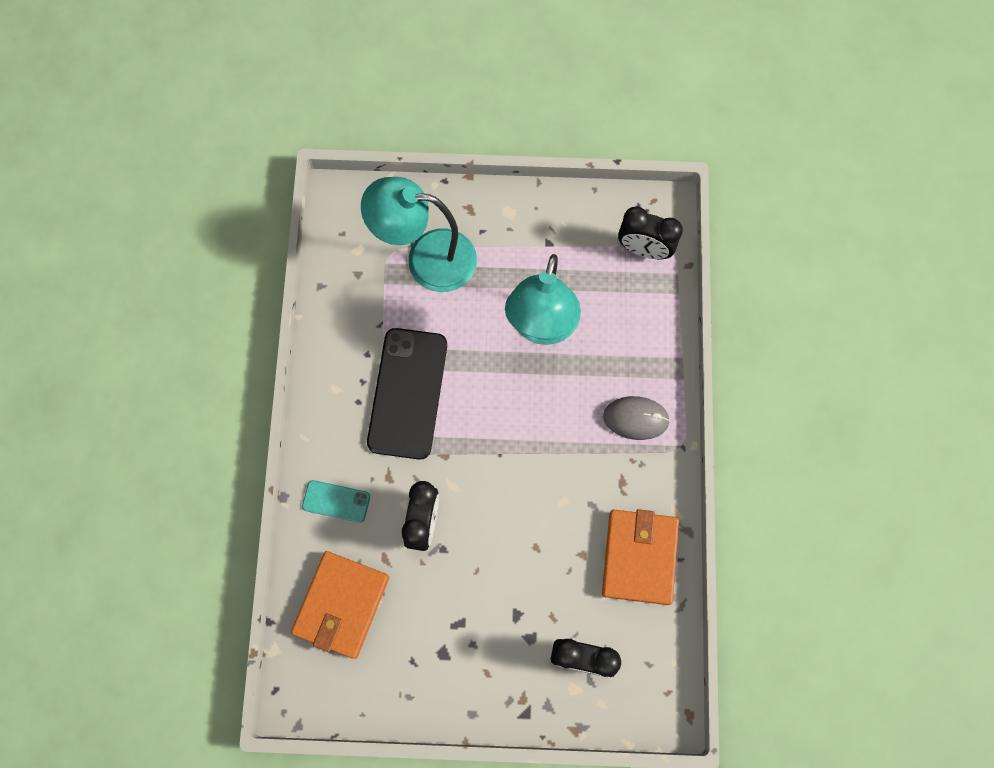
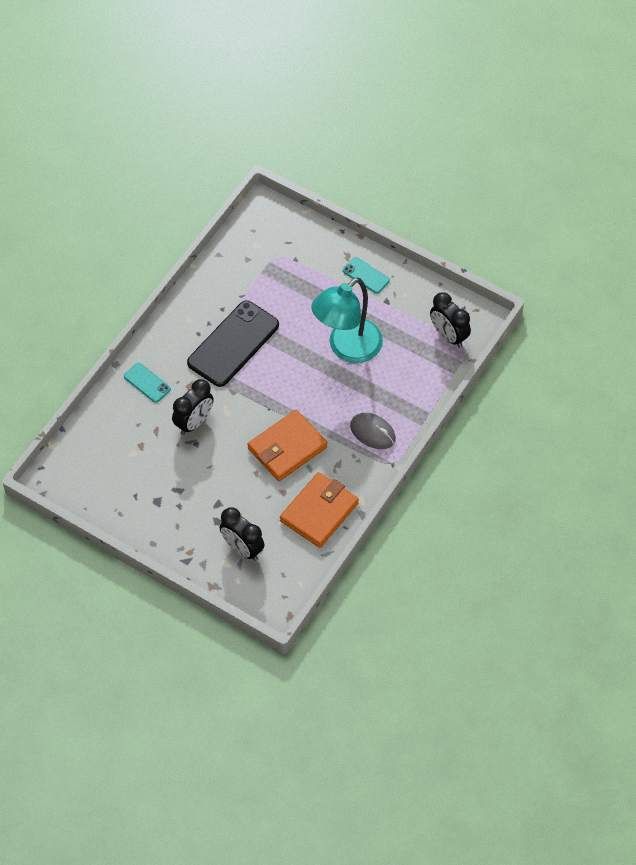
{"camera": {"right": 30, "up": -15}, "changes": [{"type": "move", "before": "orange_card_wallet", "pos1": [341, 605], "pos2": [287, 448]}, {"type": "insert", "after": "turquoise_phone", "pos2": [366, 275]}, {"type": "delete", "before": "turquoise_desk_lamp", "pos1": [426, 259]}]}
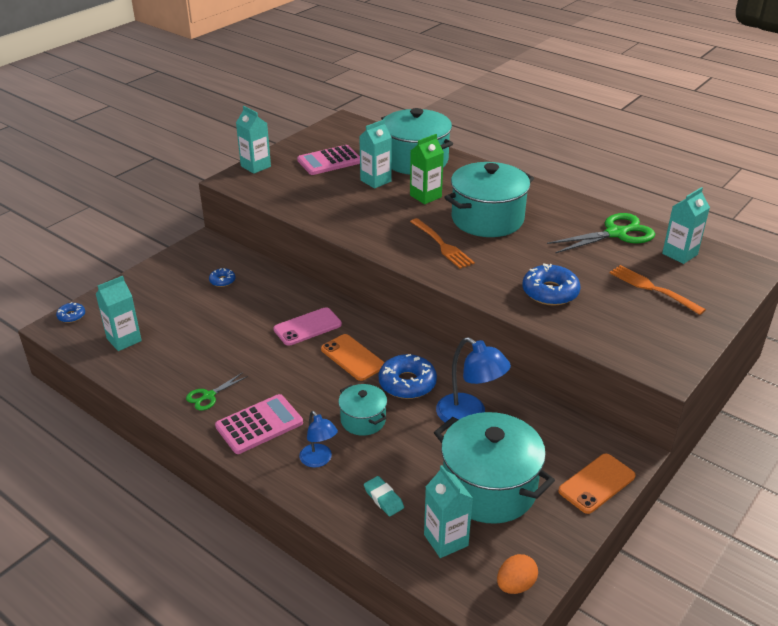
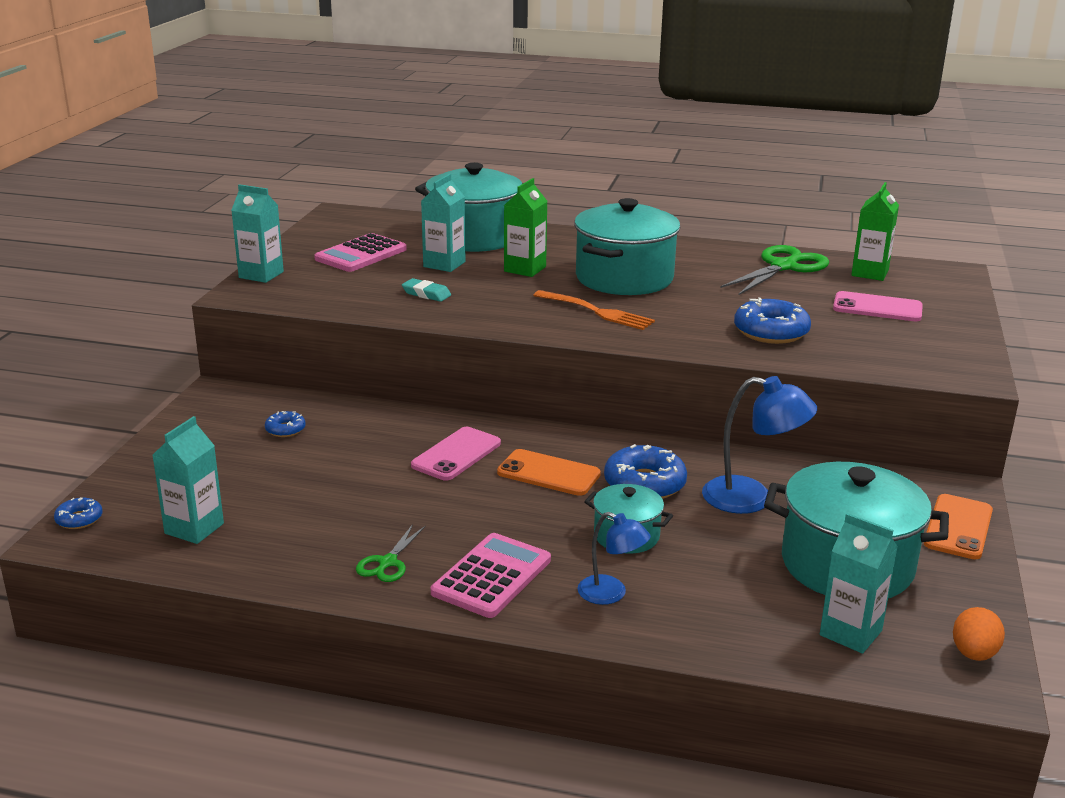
{"camera": {"right": -25, "up": -10}, "changes": [{"type": "move", "before": "turquoise_pencil_eraser", "pos1": [383, 498], "pos2": [426, 294]}, {"type": "replace", "before": "orange_dinner_fork", "after": "pink_phone", "pos1": [653, 289], "pos2": [877, 308]}, {"type": "recolor", "before": "turquoise_milk_carton", "after": "emerald_milk_carton", "pos1": [679, 254], "pos2": [870, 273]}]}
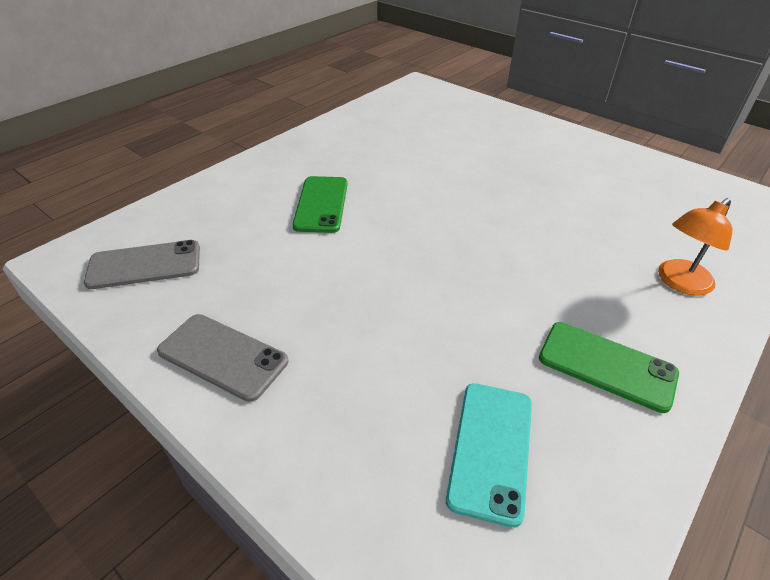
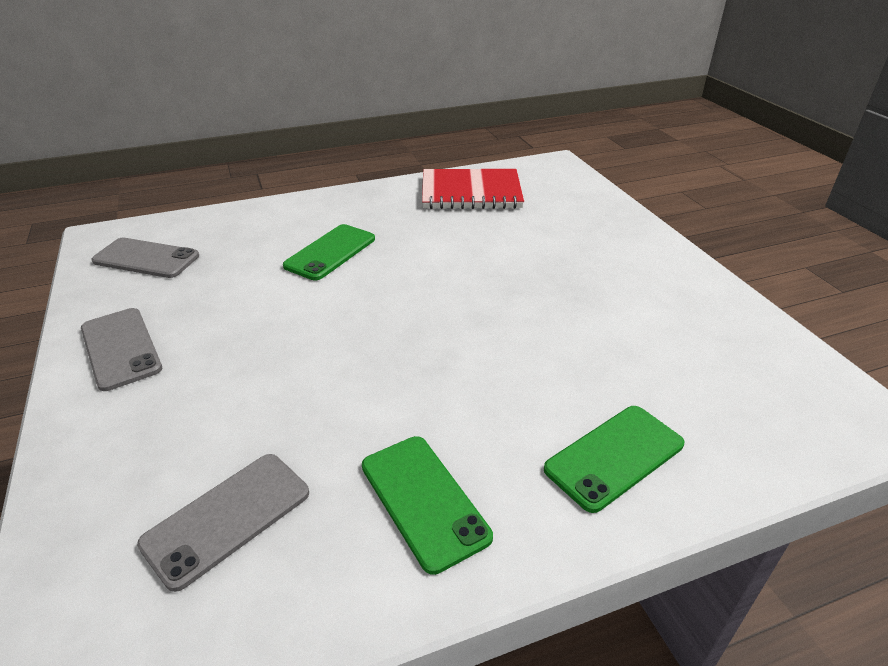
{"camera": {"right": 30, "up": -5}, "changes": [{"type": "recolor", "before": "turquoise_phone", "after": "ash-grey_phone", "pos1": [490, 449], "pos2": [227, 518]}, {"type": "insert", "after": "crimson_notepad", "pos2": [471, 192]}, {"type": "replace", "before": "orange_desk_lamp", "after": "emerald_phone", "pos1": [679, 283], "pos2": [614, 456]}]}
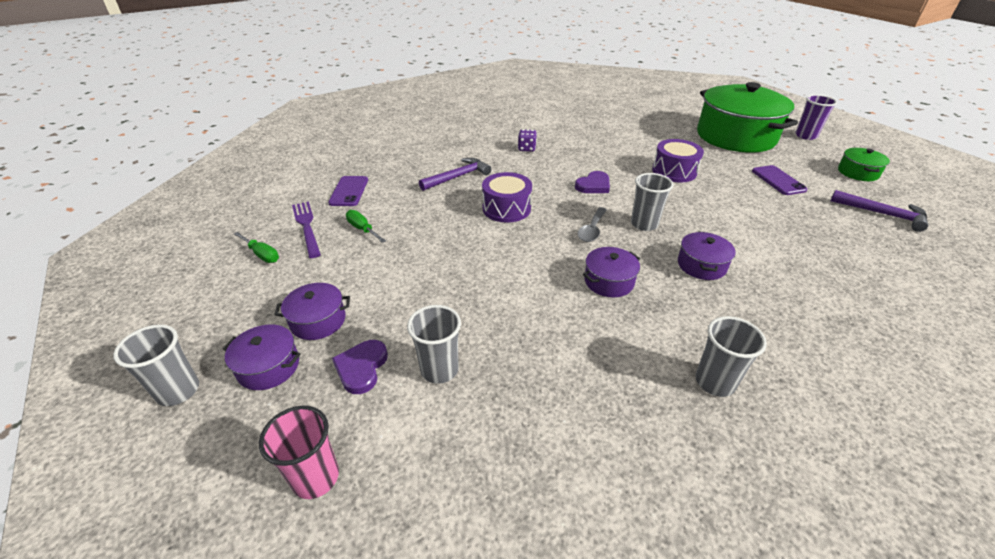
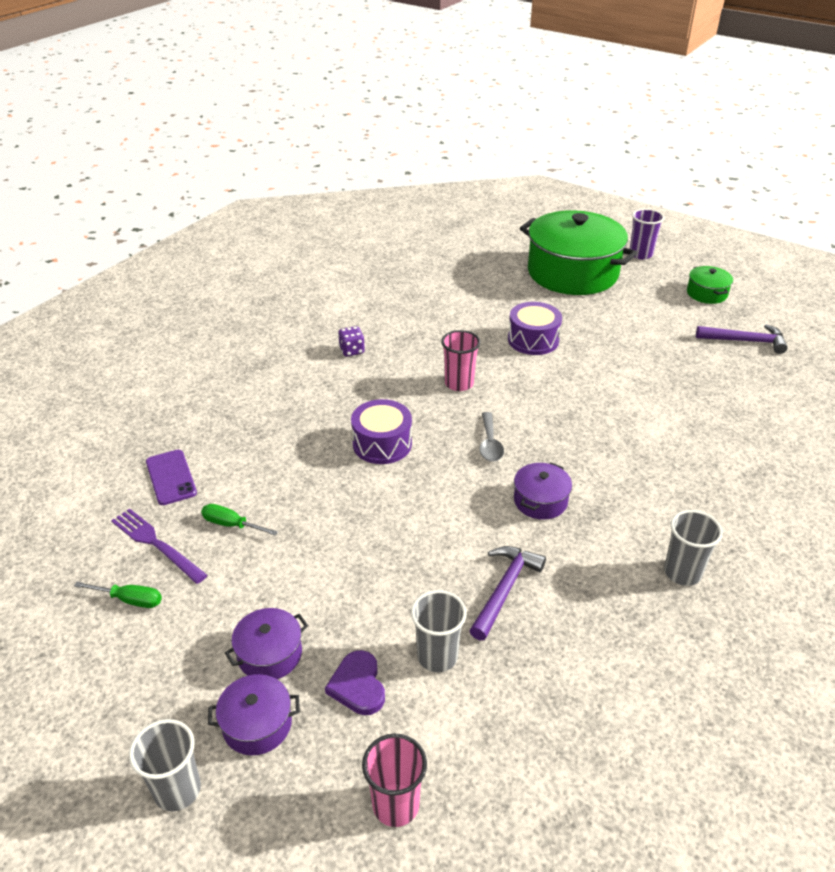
{"camera": {"right": -25, "up": 0}, "changes": [{"type": "replace", "before": "royal_purple_heart", "after": "pink_beaker", "pos1": [593, 185], "pos2": [459, 383]}, {"type": "move", "before": "royal_purple_claw_hammer", "pos1": [458, 177], "pos2": [504, 589]}, {"type": "delete", "before": "ash-grey_beaker", "pos1": [644, 224]}, {"type": "delete", "before": "royal_purple_cooking_pot", "pos1": [701, 265]}, {"type": "delete", "before": "royal_purple_phone", "pos1": [778, 180]}]}
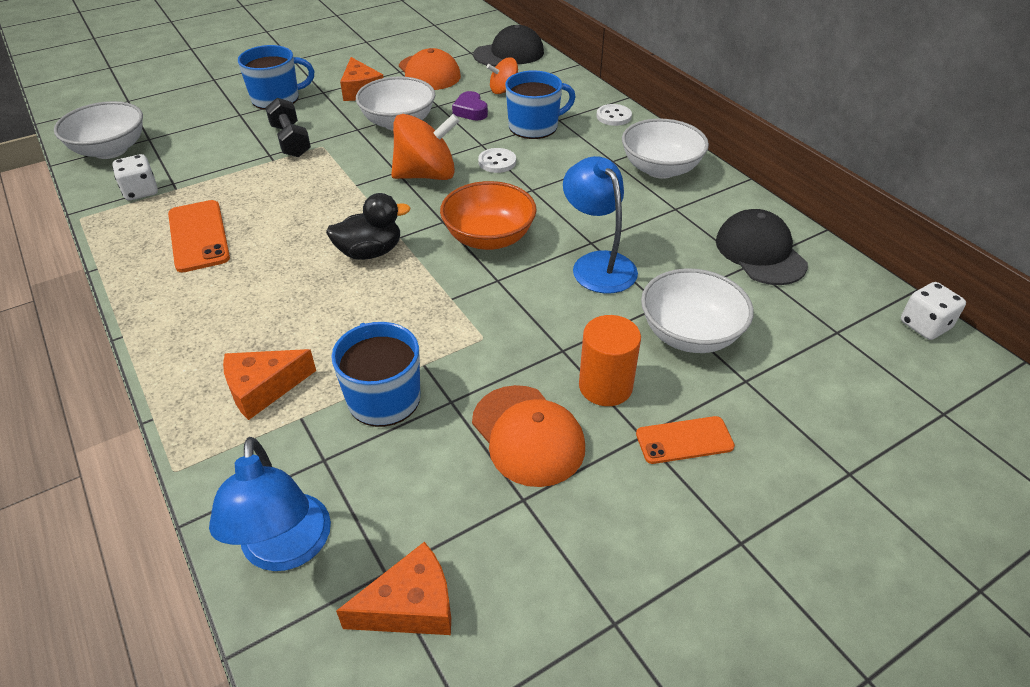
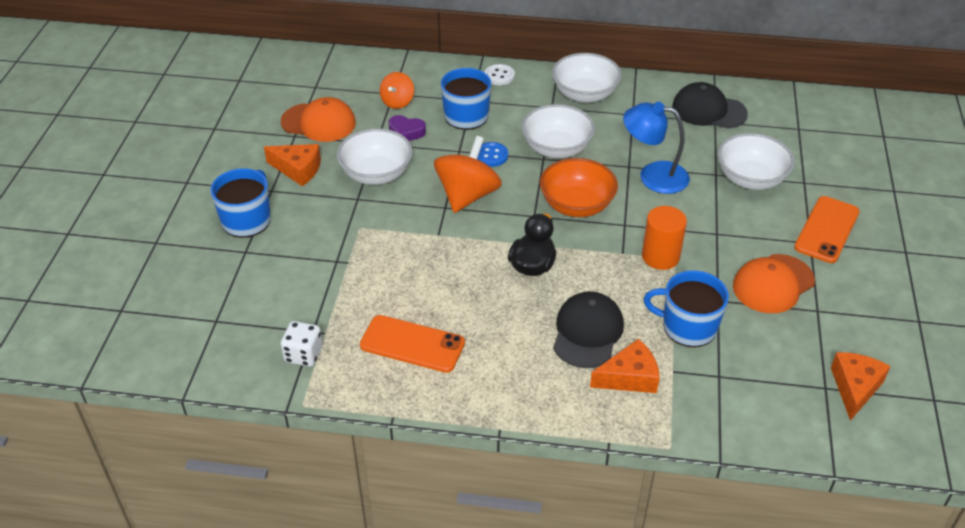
{"camera": {"right": -50, "up": 0}, "changes": [{"type": "recolor", "before": "snow-white_shirt_button", "after": "blue_shirt_button", "pos1": [497, 162], "pos2": [491, 156]}, {"type": "move", "before": "snow-white_serving_bowl", "pos1": [110, 150], "pos2": [556, 148]}, {"type": "move", "before": "ebony_baseball_cap", "pos1": [509, 53], "pos2": [587, 332]}, {"type": "rotate", "before": "orange_piece_of_cheese", "pos1": [263, 389], "pos2": [629, 377], "turn": -120}, {"type": "move", "before": "orange_cylinder", "pos1": [605, 386], "pos2": [660, 256]}, {"type": "rotate", "before": "orange_baseball_cap", "pos1": [528, 435], "pos2": [773, 284], "turn": 135}, {"type": "resize", "before": "orange_phone", "pos1": [684, 440], "pos2": [826, 230], "scale": 1.51}, {"type": "delete", "before": "blue_desk_lamp", "pos1": [286, 550]}, {"type": "delete", "before": "ebony_free_weight", "pos1": [290, 141]}, {"type": "delete", "before": "snow-white_dice", "pos1": [924, 325]}]}
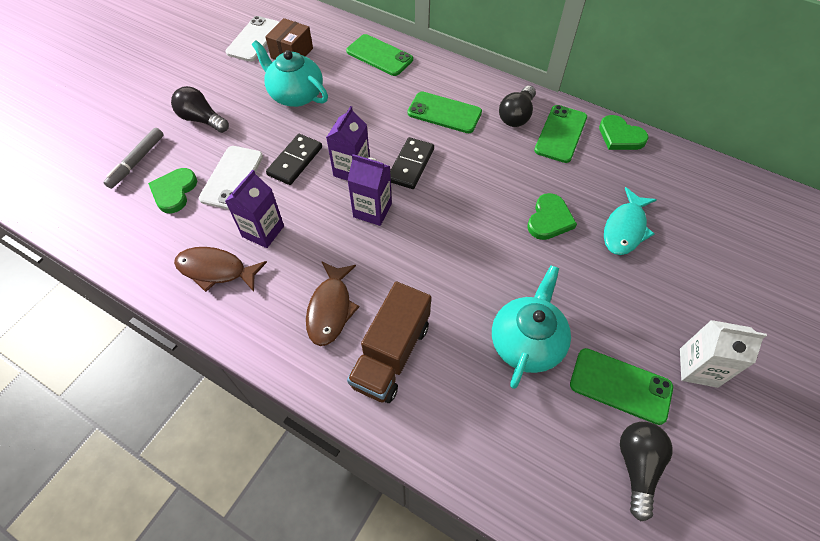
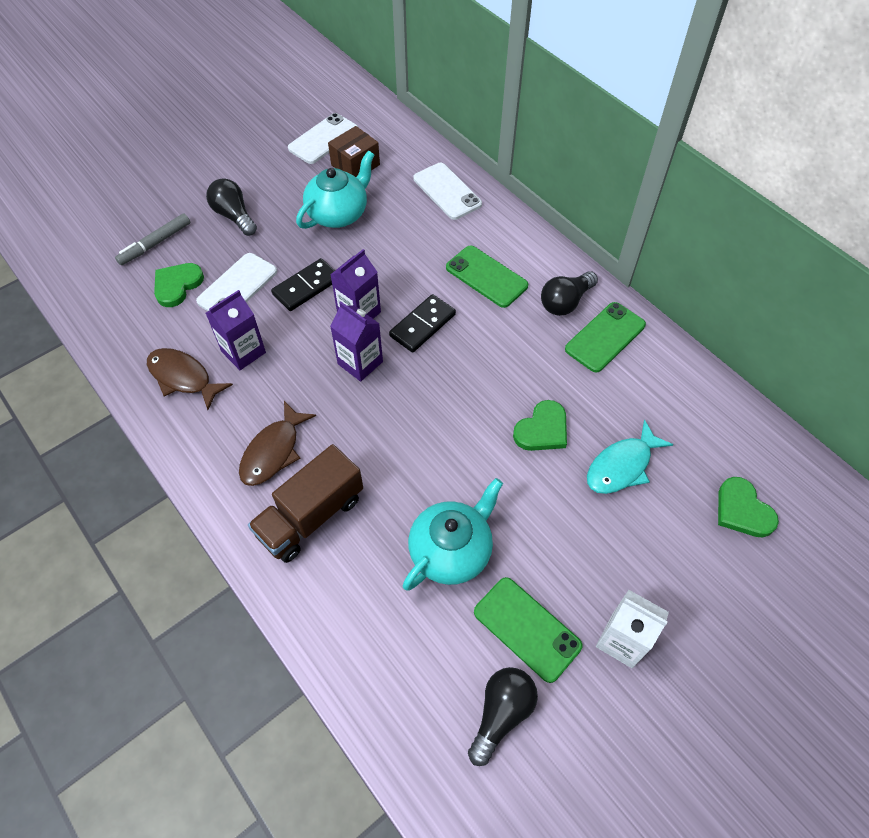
{"camera": {"right": 20, "up": 0}, "changes": [{"type": "rotate", "before": "turquoise_china_teapot", "pos1": [295, 95], "pos2": [338, 214], "turn": 75}, {"type": "recolor", "before": "emerald_phone", "after": "snow-white_phone", "pos1": [379, 55], "pos2": [447, 191]}, {"type": "move", "before": "emerald_heart", "pos1": [620, 136], "pos2": [742, 510]}]}
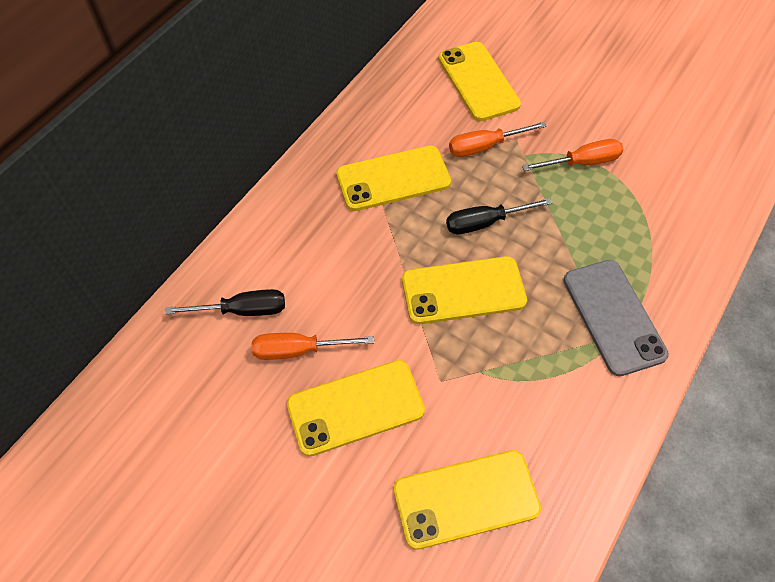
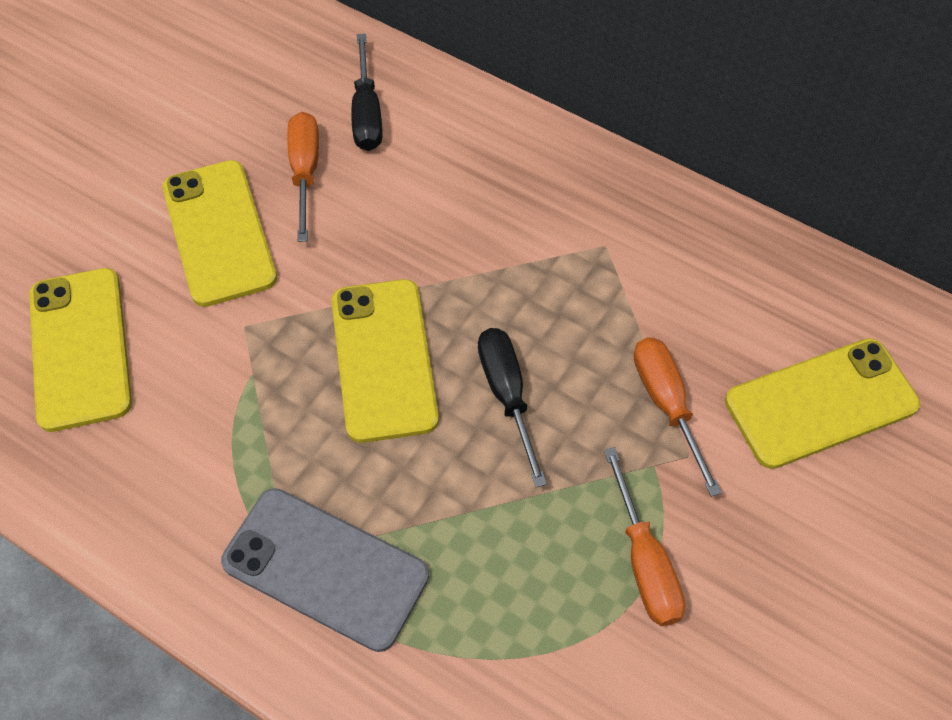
{"camera": {"right": 90, "up": 0}, "changes": [{"type": "rotate", "before": "ash-grey_phone", "pos1": [613, 316], "pos2": [325, 569], "turn": 45}, {"type": "delete", "before": "bright_yellow_phone", "pos1": [393, 179]}]}
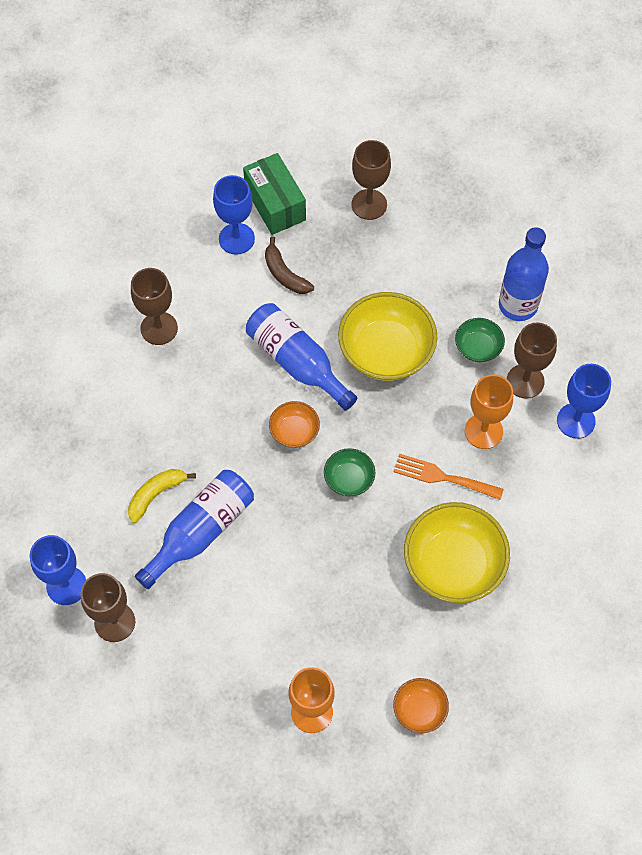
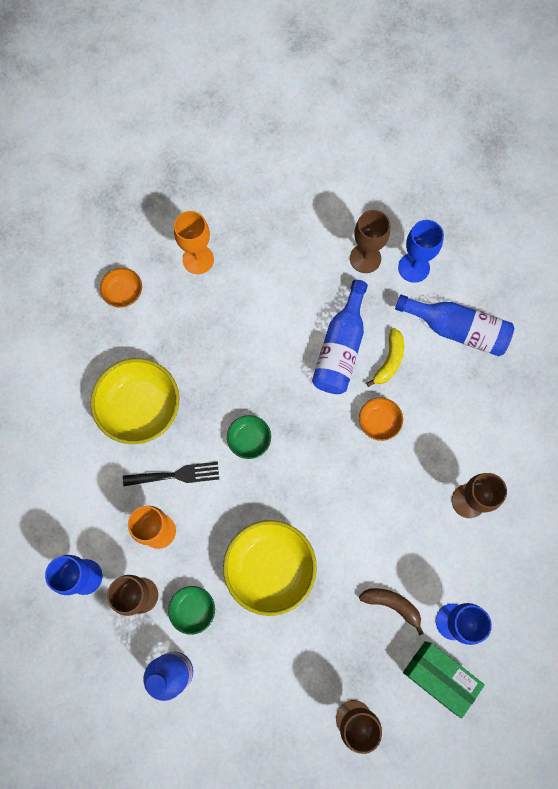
{"camera": {"right": 155, "up": 10}, "changes": [{"type": "recolor", "before": "orange_dinner_fork", "after": "ebony_dinner_fork", "pos1": [442, 477], "pos2": [176, 475]}, {"type": "move", "before": "orange_serving_bowl", "pos1": [294, 431], "pos2": [379, 422]}, {"type": "move", "before": "blue_drink_bottle", "pos1": [297, 362], "pos2": [457, 329]}]}
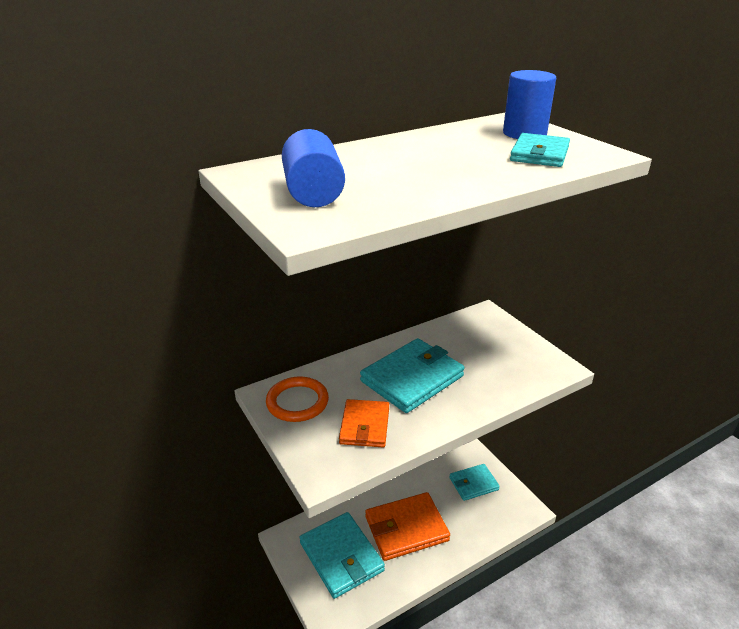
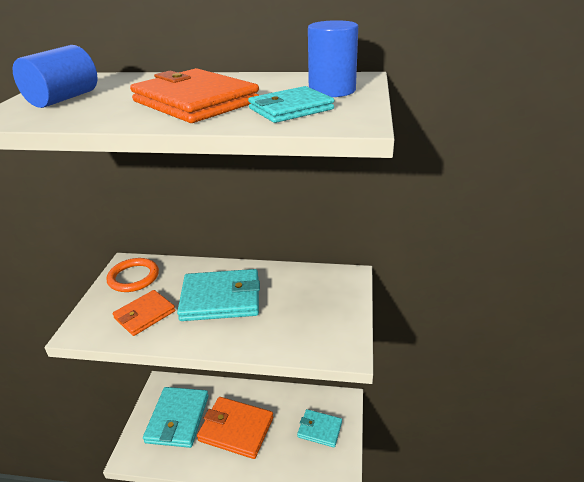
{"camera": {"right": 40, "up": 0}, "changes": [{"type": "insert", "after": "orange_card_wallet", "pos2": [195, 102]}]}
